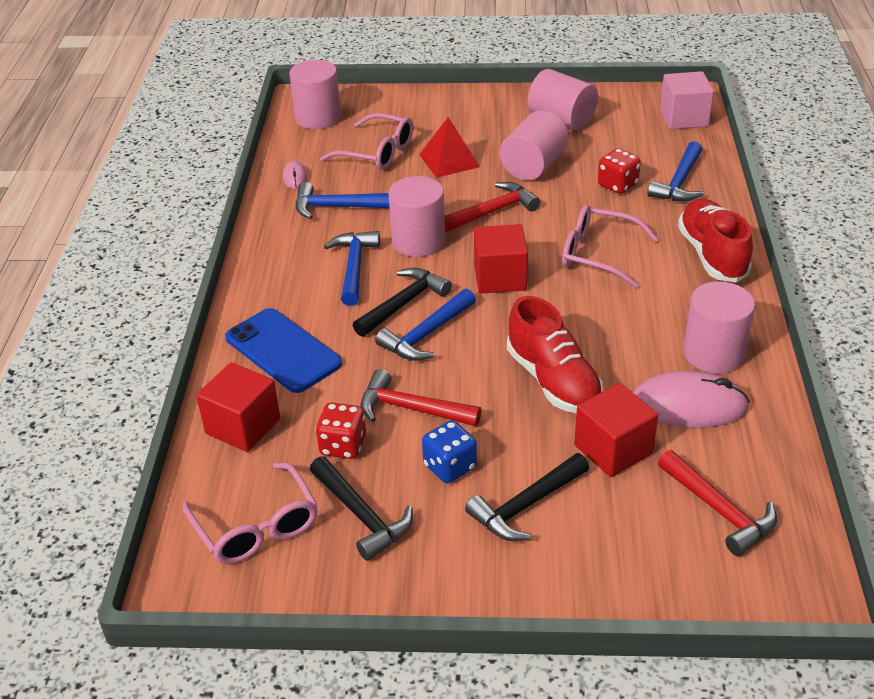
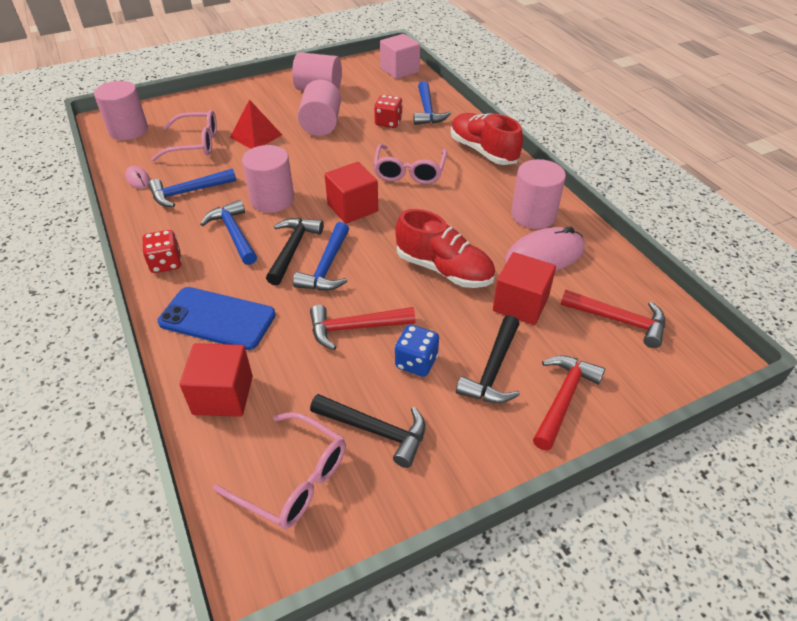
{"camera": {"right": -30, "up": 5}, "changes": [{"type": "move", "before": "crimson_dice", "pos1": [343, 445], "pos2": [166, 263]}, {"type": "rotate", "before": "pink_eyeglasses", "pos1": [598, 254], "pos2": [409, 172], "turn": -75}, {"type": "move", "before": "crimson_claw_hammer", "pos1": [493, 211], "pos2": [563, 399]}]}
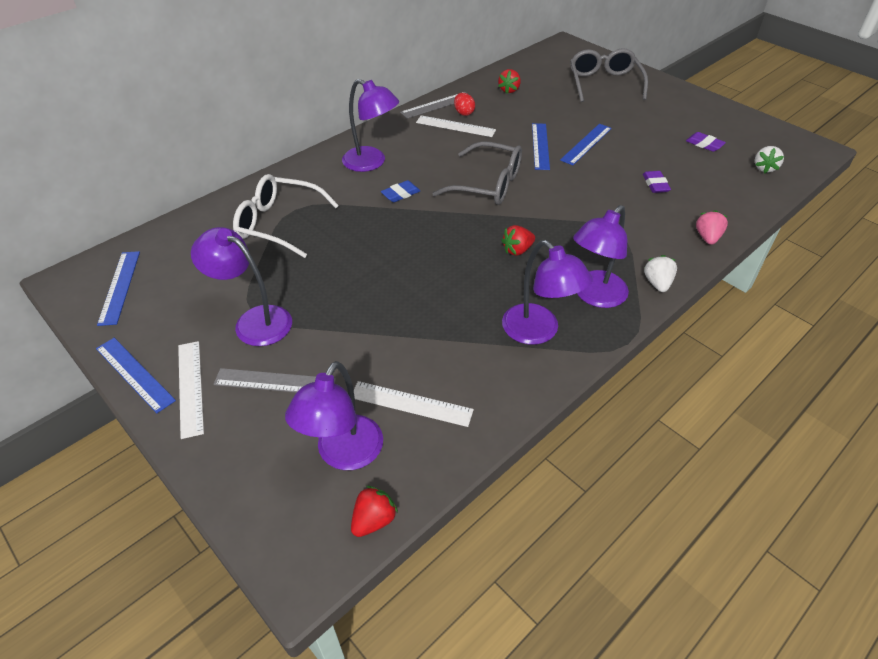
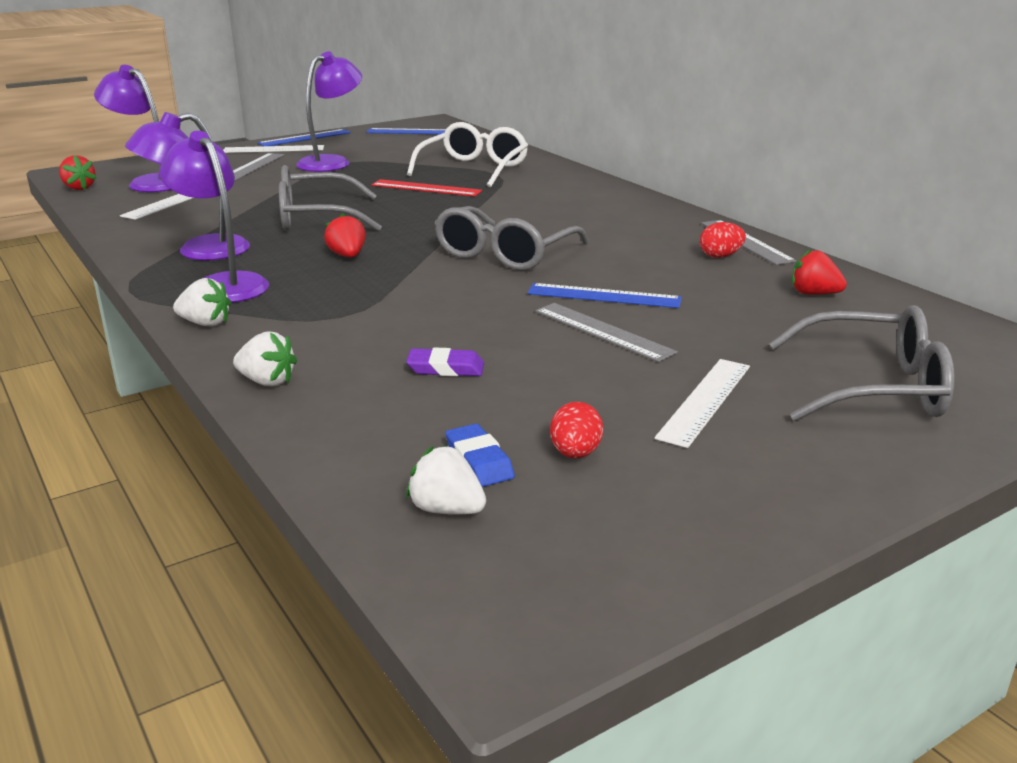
{"camera": {"right": 100, "up": -20}, "changes": [{"type": "recolor", "before": "pink_toy_strawberry", "after": "snow-white_toy_strawberry", "pos1": [707, 237], "pos2": [267, 381]}, {"type": "insert", "after": "ash-grey_eyeglasses", "pos2": [315, 218]}, {"type": "insert", "after": "crimson_straightedge", "pos2": [426, 188]}, {"type": "move", "before": "blue_pencil_eraser", "pos1": [400, 194], "pos2": [479, 461]}, {"type": "recolor", "before": "blue_straightedge", "after": "ash-grey_straightedge", "pos1": [586, 144], "pos2": [603, 331]}, {"type": "replace", "before": "royal_purple_pencil_eraser", "after": "crimson_egg_shape", "pos1": [704, 144], "pos2": [575, 454]}, {"type": "move", "before": "snow-white_straightedge", "pos1": [455, 126], "pos2": [705, 401]}, {"type": "delete", "before": "royal_purple_desk_lamp", "pos1": [371, 162]}]}
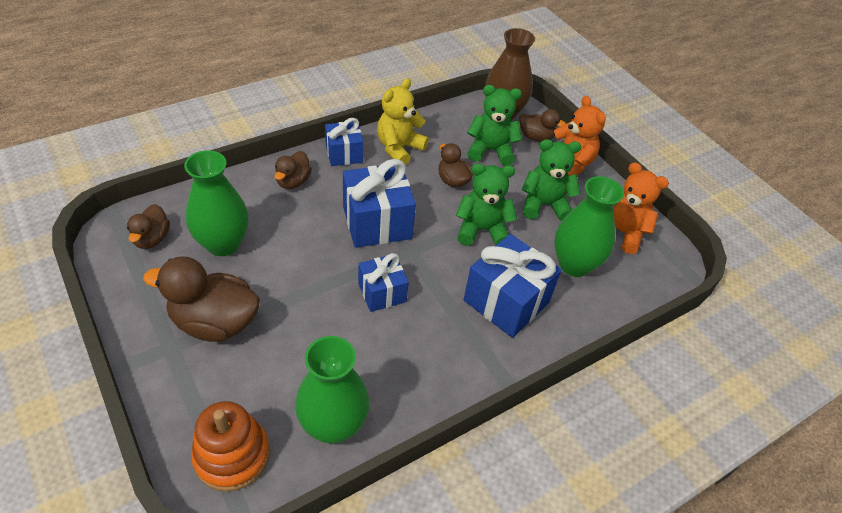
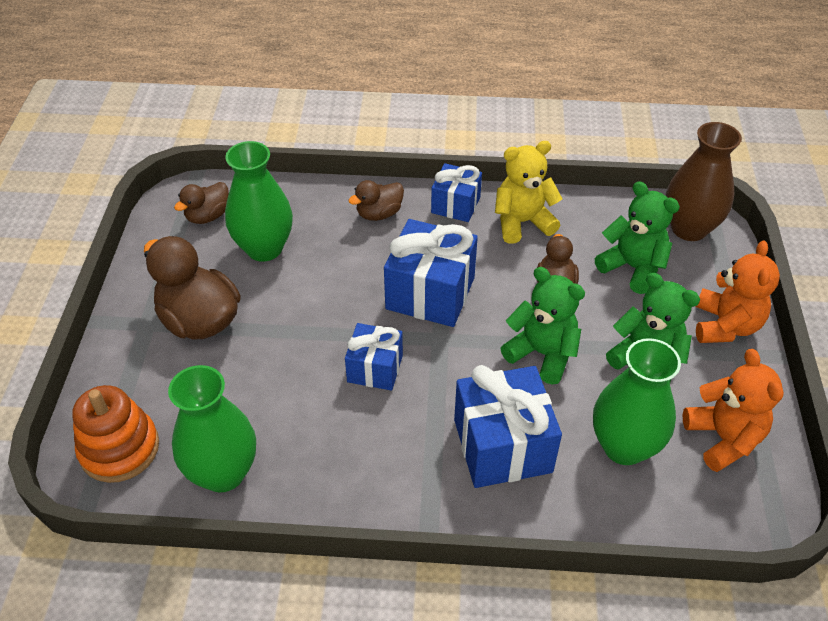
{"camera": {"right": 40, "up": 0}, "changes": [{"type": "delete", "before": "brown_duck", "pos1": [536, 137]}]}
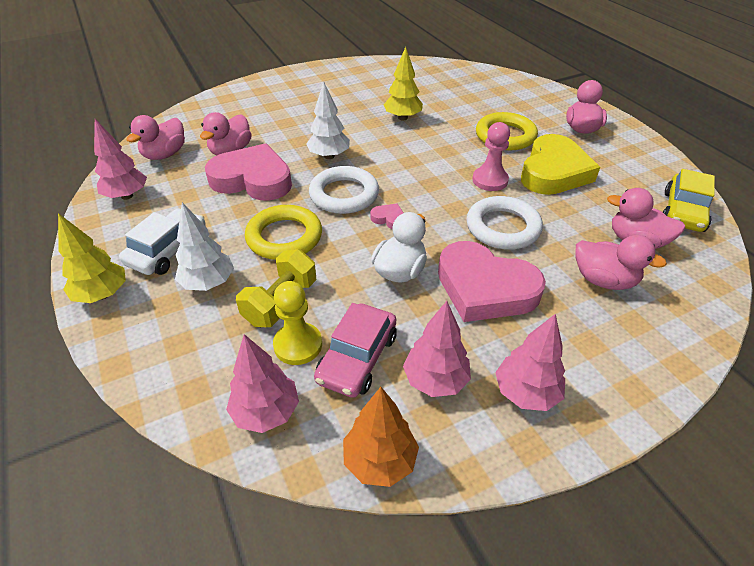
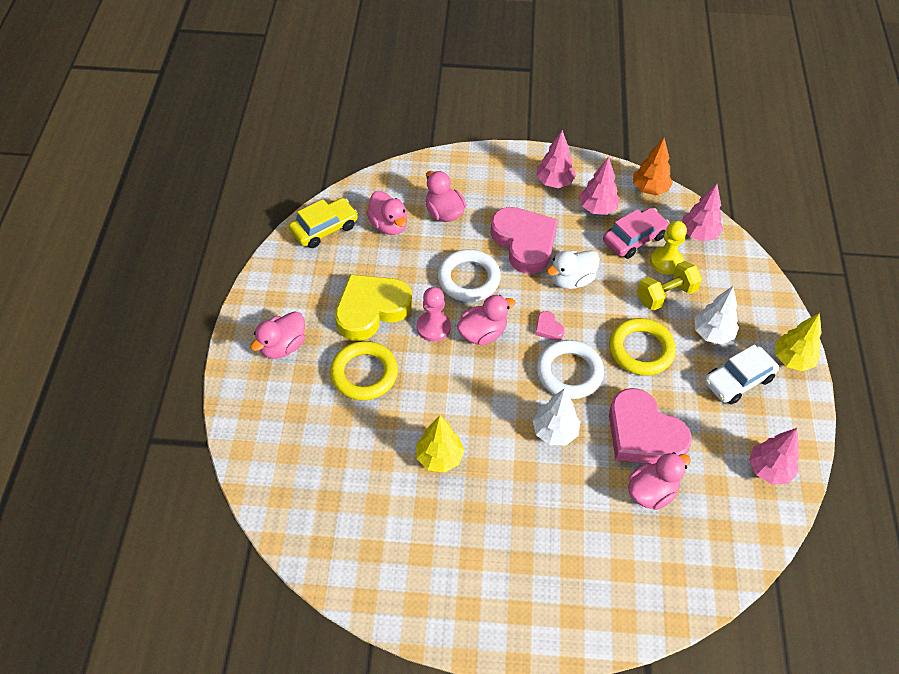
{"camera": {"right": -150, "up": 10}, "changes": [{"type": "move", "before": "pink_duck", "pos1": [165, 154], "pos2": [482, 333]}]}
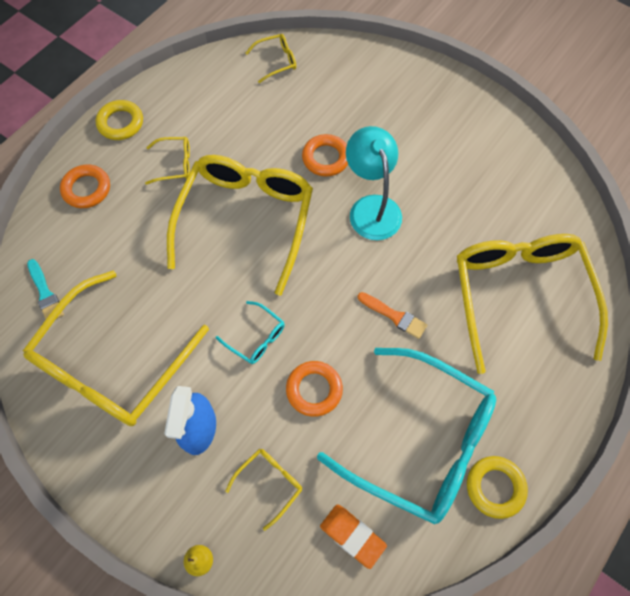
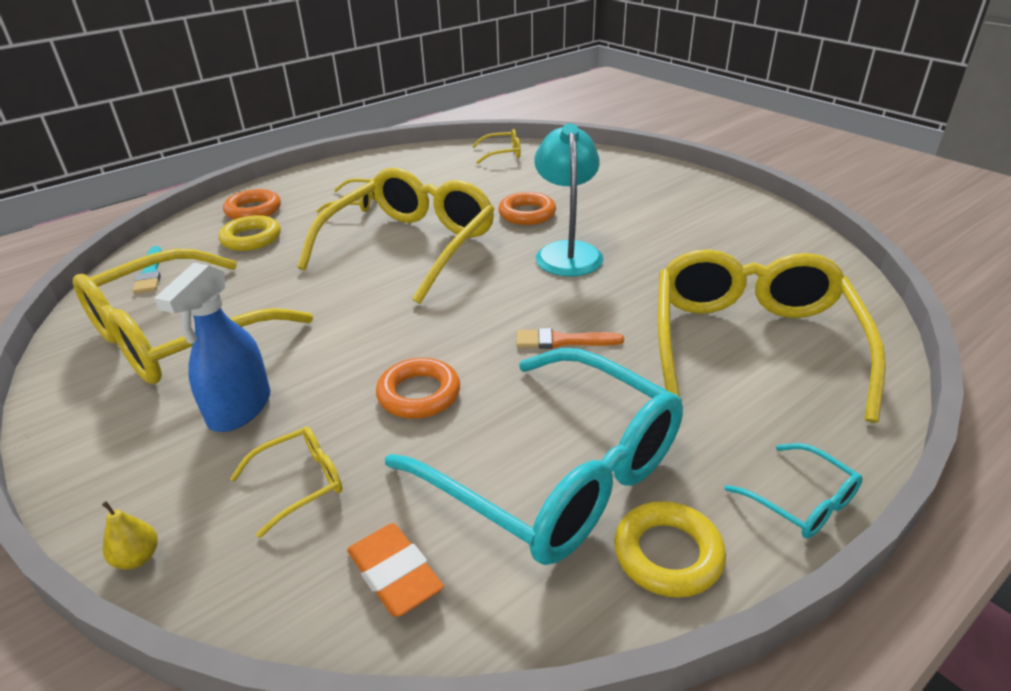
{"camera": {"right": 15, "up": -30}, "changes": [{"type": "move", "before": "bright_yellow_hoop", "pos1": [120, 123], "pos2": [251, 238]}, {"type": "rotate", "before": "orange_brush", "pos1": [394, 316], "pos2": [562, 341], "turn": 135}, {"type": "move", "before": "turquoise_eyeglasses", "pos1": [256, 338], "pos2": [802, 502]}]}
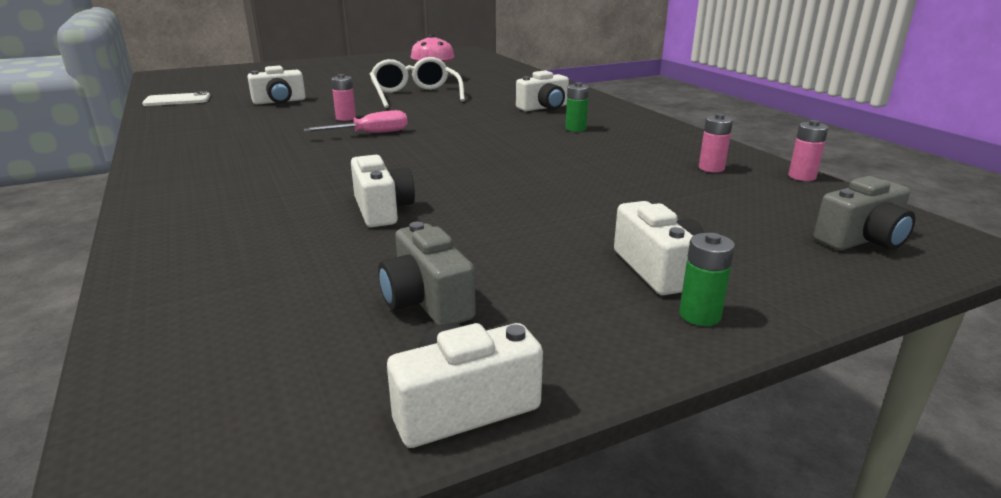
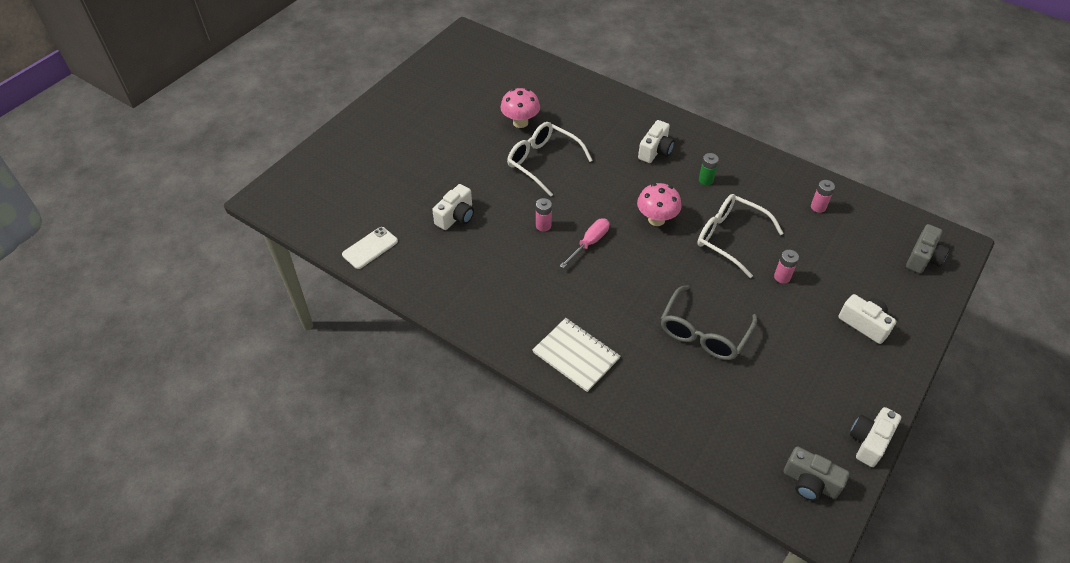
{"camera": {"right": -30, "up": 25}, "changes": [{"type": "insert", "after": "snow-white_notepad", "pos2": [576, 355]}, {"type": "insert", "after": "pink_mushroom", "pos2": [656, 219]}, {"type": "replace", "before": "snow-white_camera", "after": "ash-grey_eyeglasses", "pos1": [382, 210], "pos2": [704, 332]}, {"type": "insert", "after": "snow-white_eyeglasses", "pos2": [730, 238]}, {"type": "move", "before": "pink_power_cell", "pos1": [802, 176], "pos2": [782, 277]}, {"type": "move", "before": "ash-grey_camera", "pos1": [427, 301], "pos2": [810, 482]}, {"type": "delete", "before": "emerald_power_cell", "pos1": [699, 315]}]}
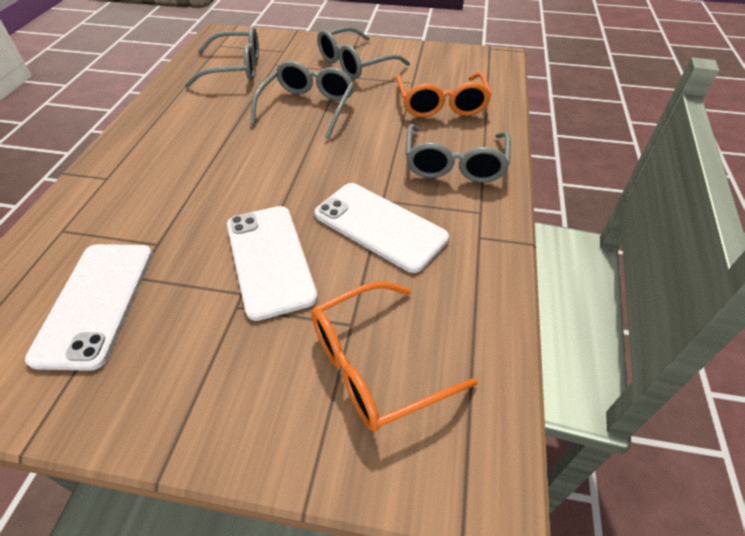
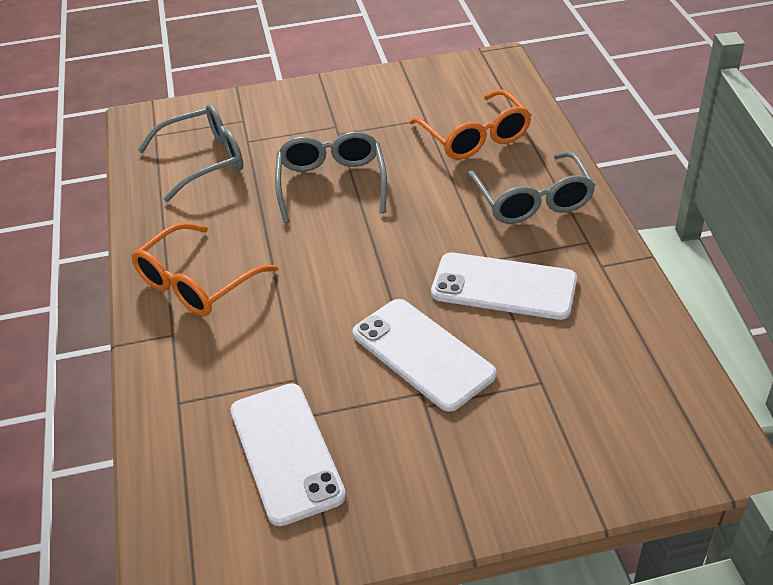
{"camera": {"right": -20, "up": -5}, "changes": [{"type": "move", "before": "orange_eyeglasses", "pos1": [375, 365], "pos2": [196, 283]}, {"type": "delete", "before": "ash-grey_eyeglasses", "pos1": [354, 64]}]}
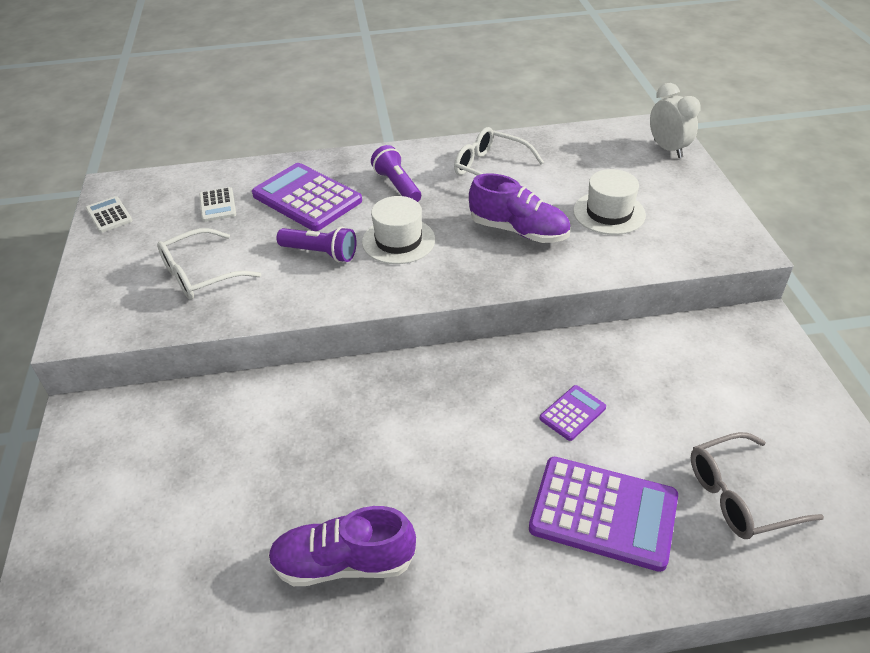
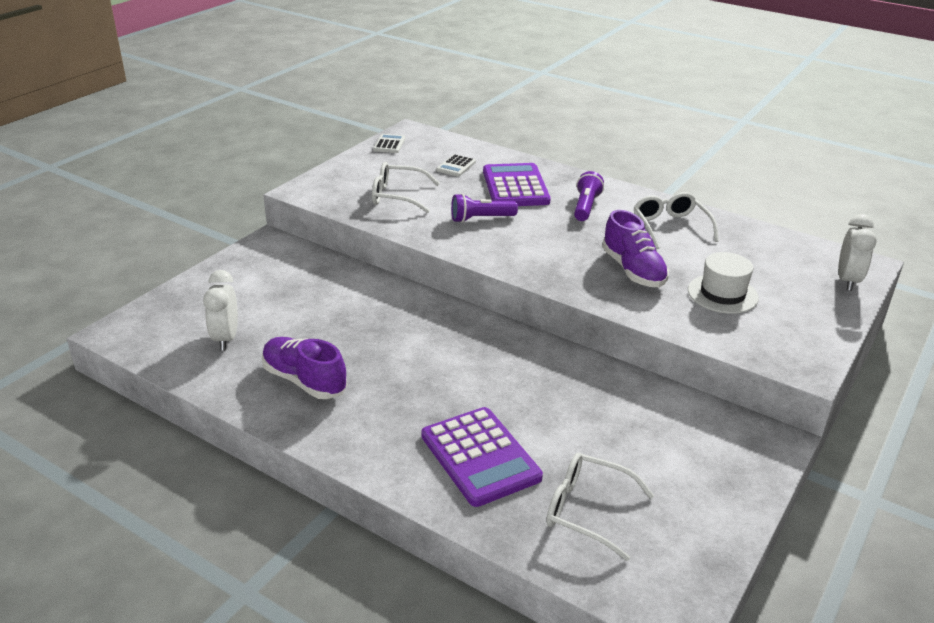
{"camera": {"right": 40, "up": -10}, "changes": [{"type": "insert", "after": "snow-white_alarm_clock", "pos2": [226, 338]}, {"type": "rotate", "before": "royal_purple_flashlight", "pos1": [320, 253], "pos2": [481, 219], "turn": 105}, {"type": "recolor", "before": "ash-grey_eyeglasses", "after": "snow-white_eyeglasses", "pos1": [739, 496], "pos2": [587, 510]}, {"type": "delete", "before": "snow-white_tall_hat", "pos1": [398, 241]}, {"type": "delete", "before": "royal_purple_pocket_calculator", "pos1": [572, 413]}]}
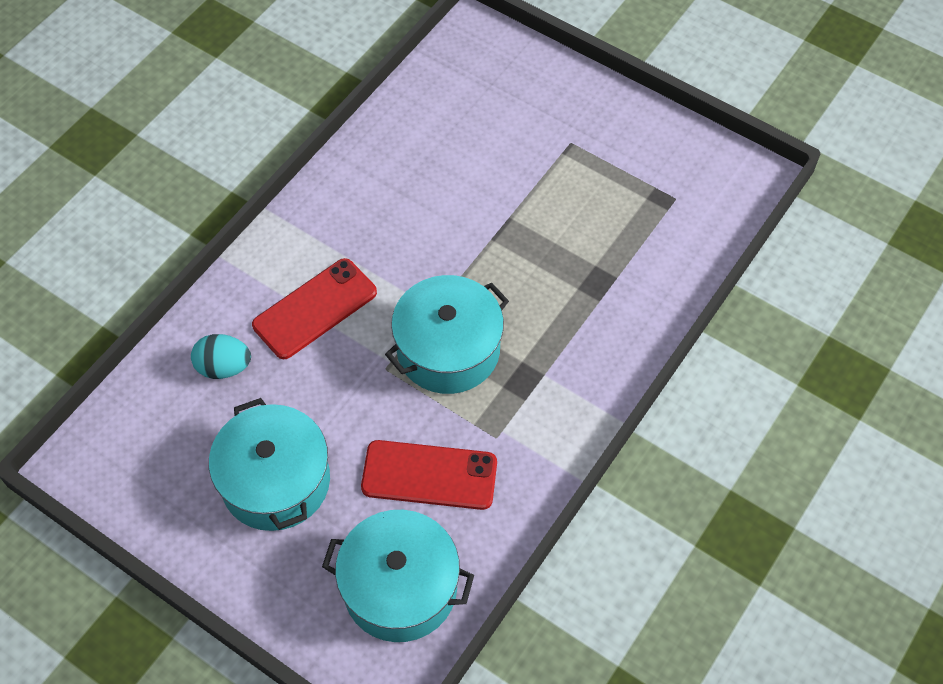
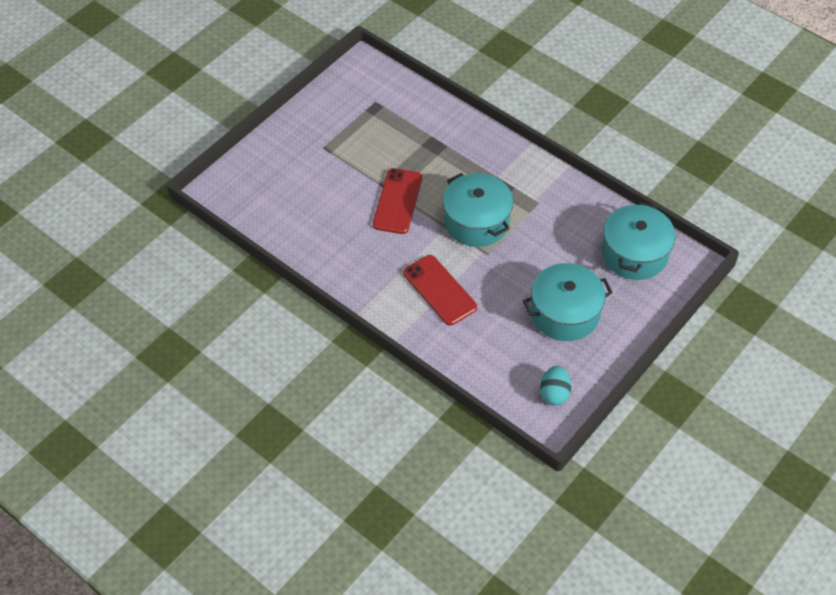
{"camera": {"right": -85, "up": -5}, "changes": [{"type": "move", "before": "crimson_phone", "pos1": [429, 475], "pos2": [397, 201]}, {"type": "move", "before": "turquoise_egg_shape", "pos1": [224, 367], "pos2": [554, 393]}]}
